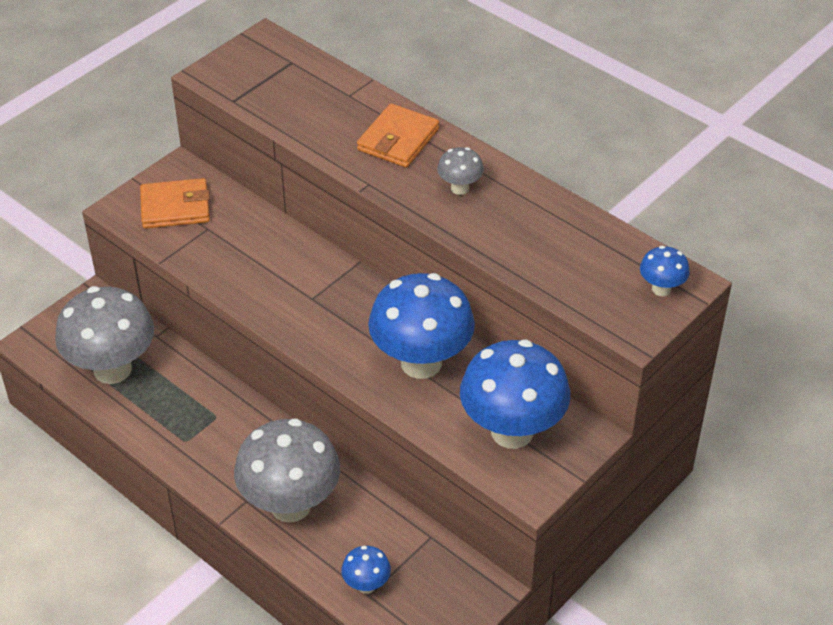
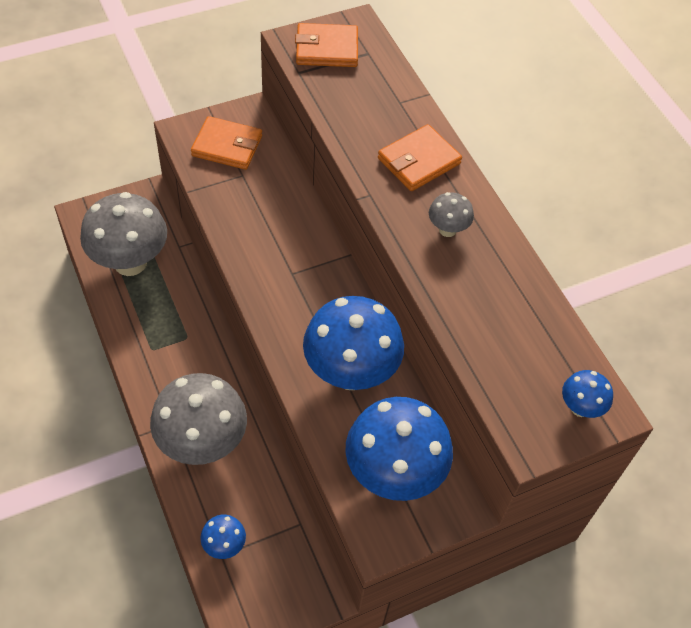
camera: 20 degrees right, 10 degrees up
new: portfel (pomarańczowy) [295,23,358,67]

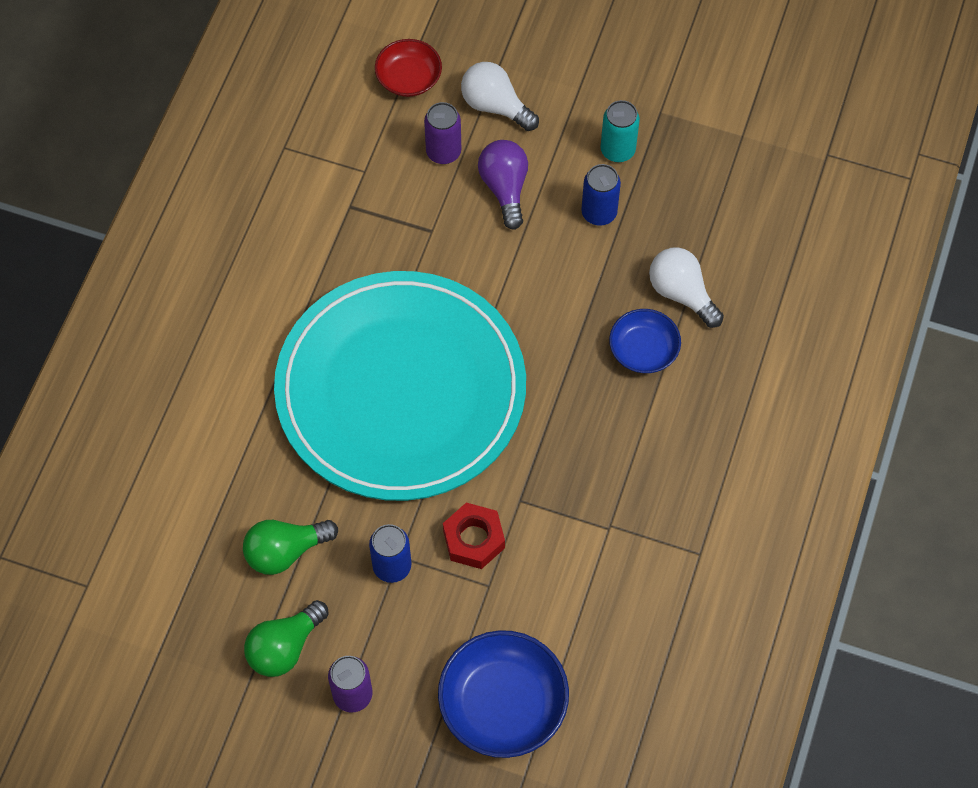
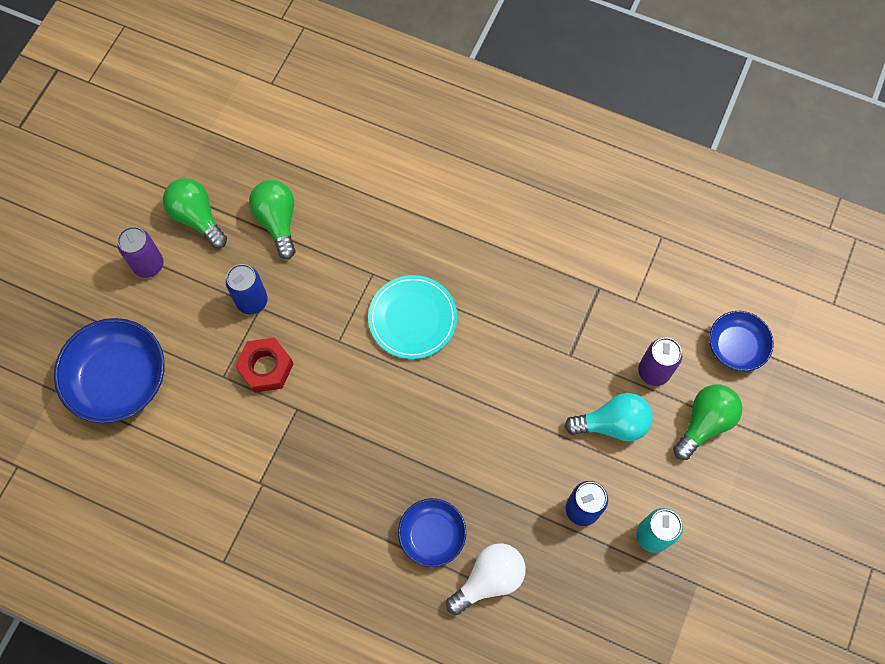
camera: 95 degrees right, 5 degrees up
repainted: miska (czerwony) [375,39,442,97] to miska (niebieski) [709,311,774,371]; żarówka (biały) [461,62,539,131] to żarówka (zielony) [673,385,742,460]; żarówka (fioletowy) [478,140,528,230] to żarówka (turkusowy) [565,393,653,441]
scaled: talerz (turkusowy) [274,271,526,501] = [368,275,457,359] x0.41

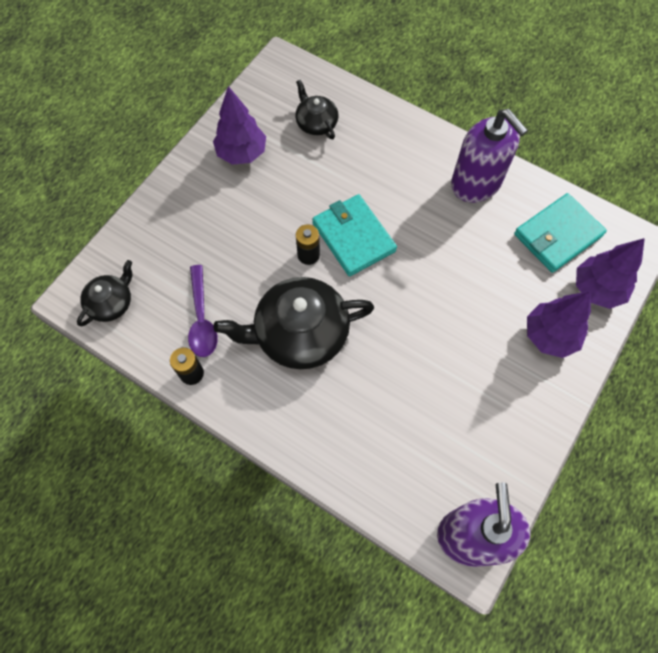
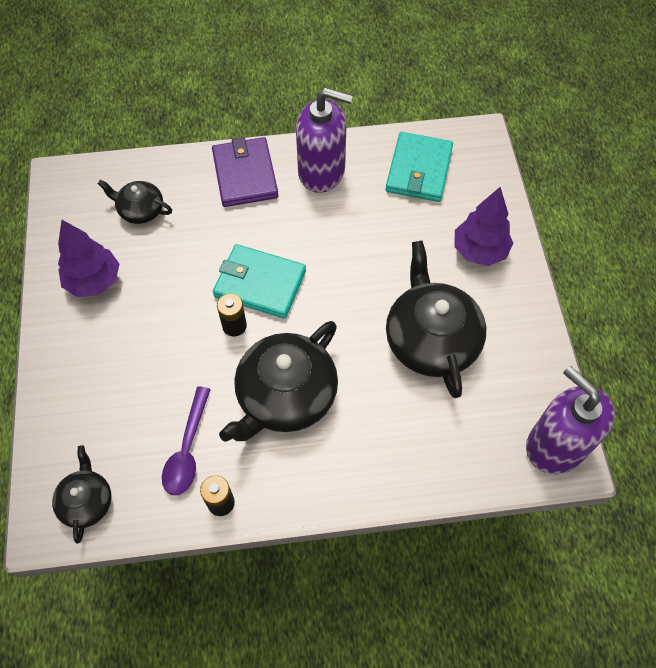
camera: 40 degrees left, 5 degrees down
gone: drzewko (fioletowy) [576,238,645,309]
new: portfel (fioletowy) [212,137,279,207]; imbryk (czarny) [386,241,487,398]
rotated: łyżka (fioletowy) [188,265,218,357] = [162,386,211,495] 60 degrees clockwise

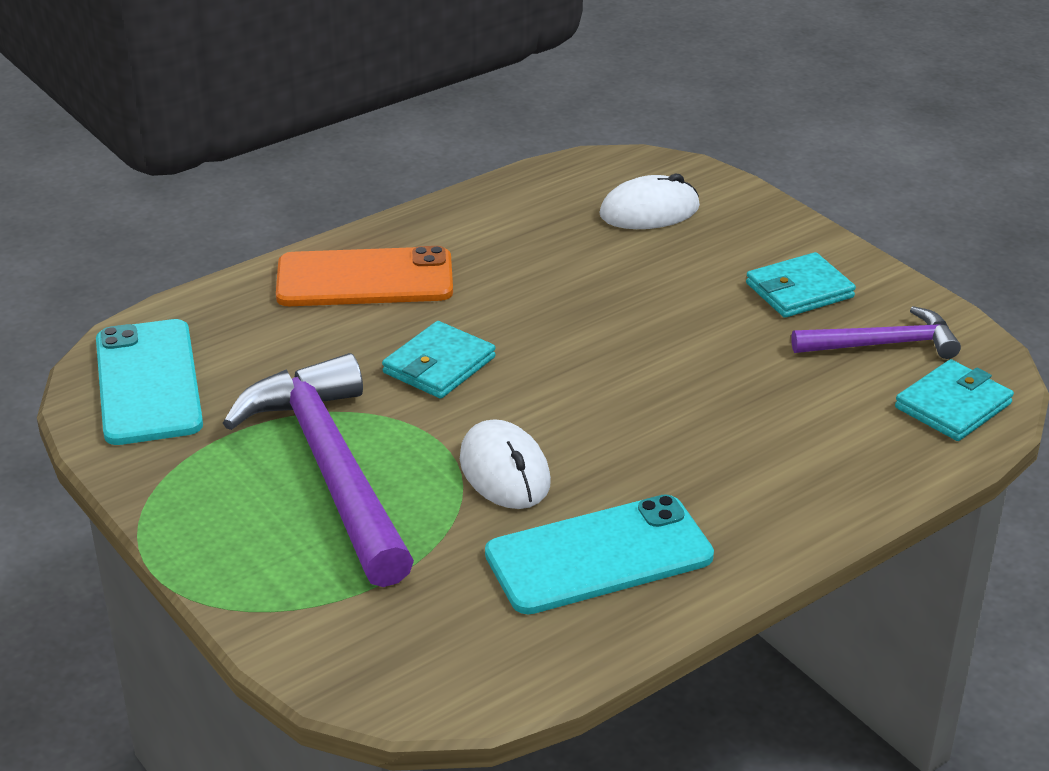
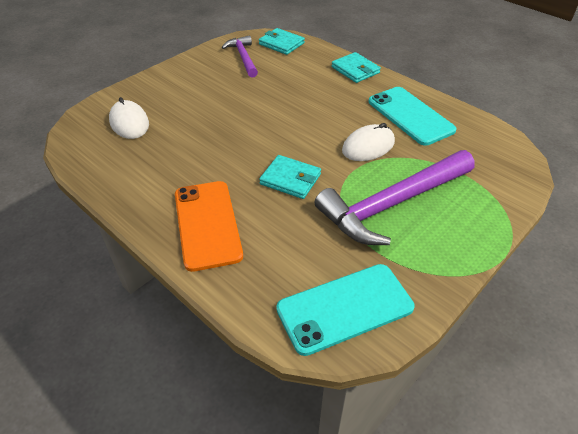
camera: 100 degrees left, 10 degrees up
shifted: portfel (turkusowy) [746,252,856,318] to [331,52,381,83]

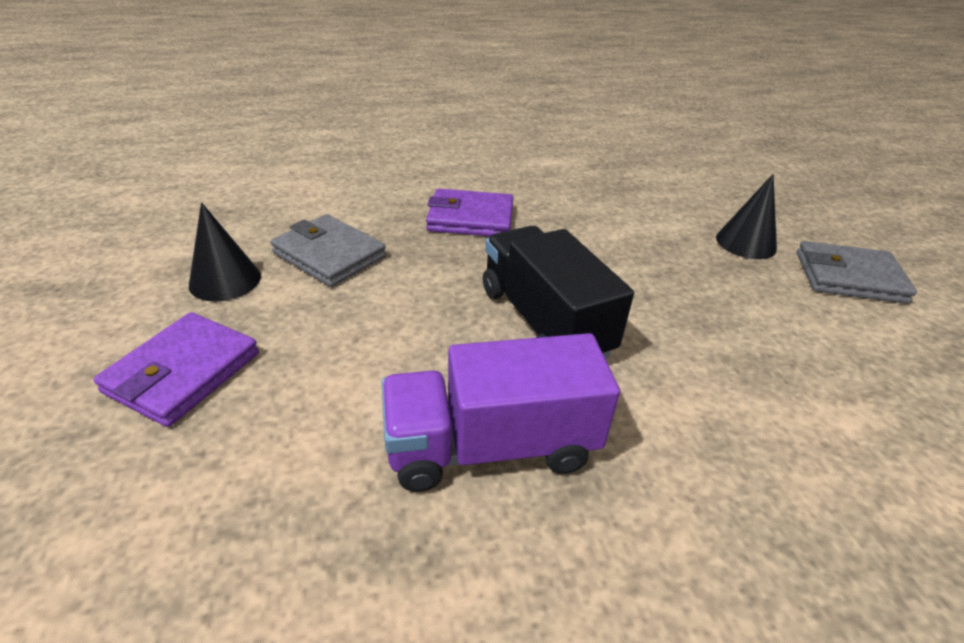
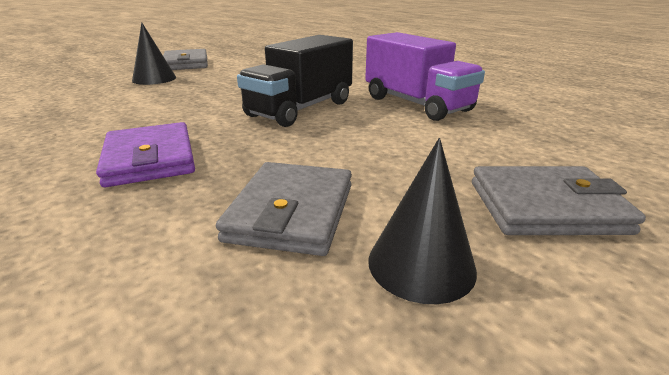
camera: 115 degrees left, 10 degrees down
repainted: portfel (fioletowy) [93,312,259,427] to portfel (szary) [472,166,646,235]

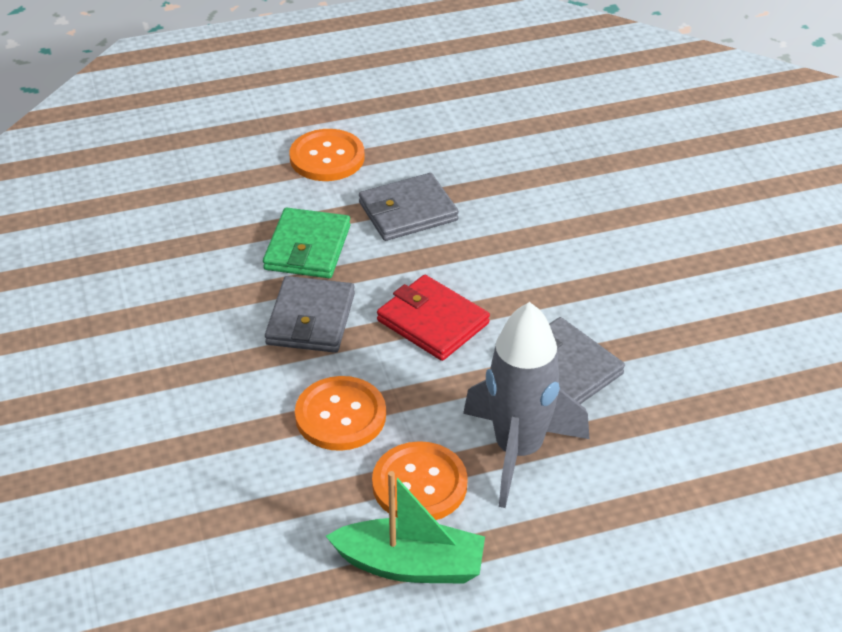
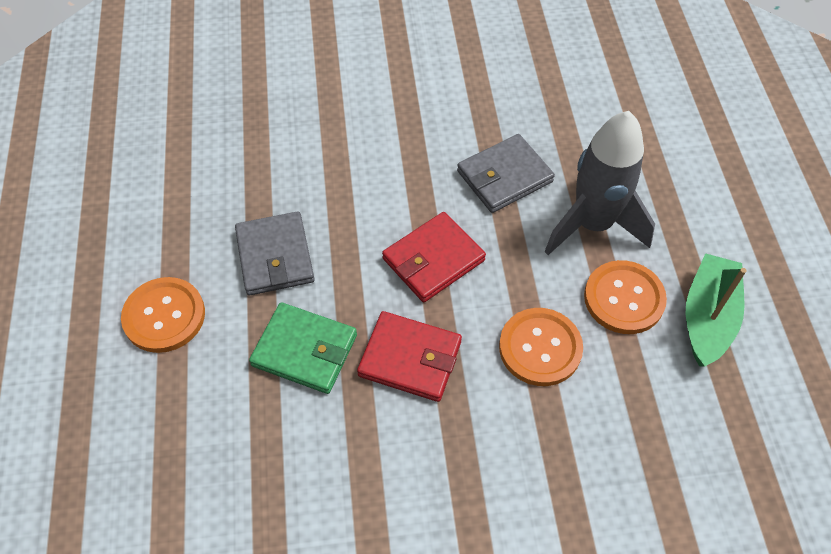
camera: 80 degrees left, 15 degrees up
repainted: portfel (szary) [265,276,355,353] to portfel (czerwony) [357,311,462,402]

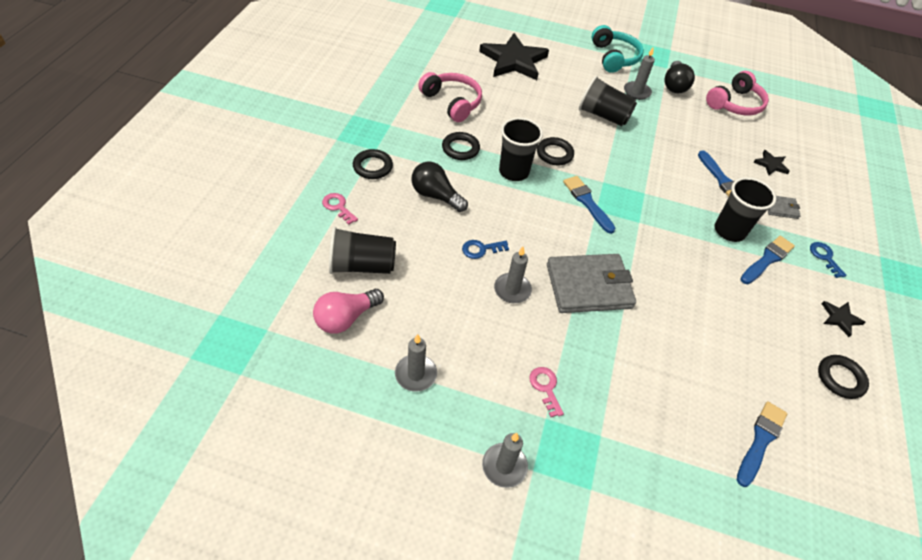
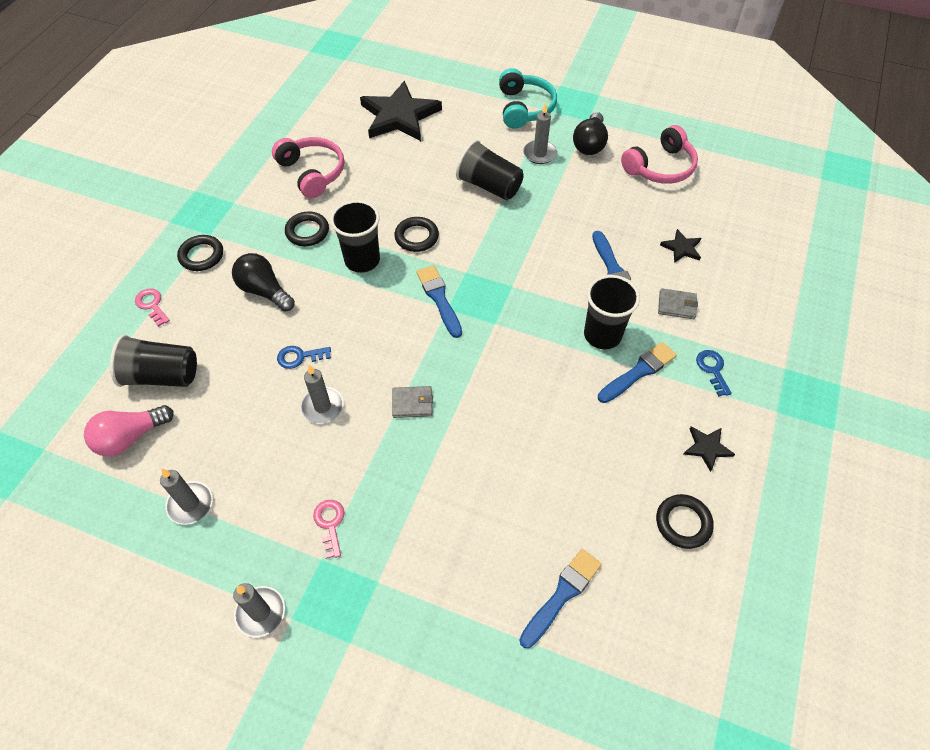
camera: 10 degrees right, 5 degrees up
scaled: portfel (szary) [547,254,636,313] = [392,386,433,418] x0.45

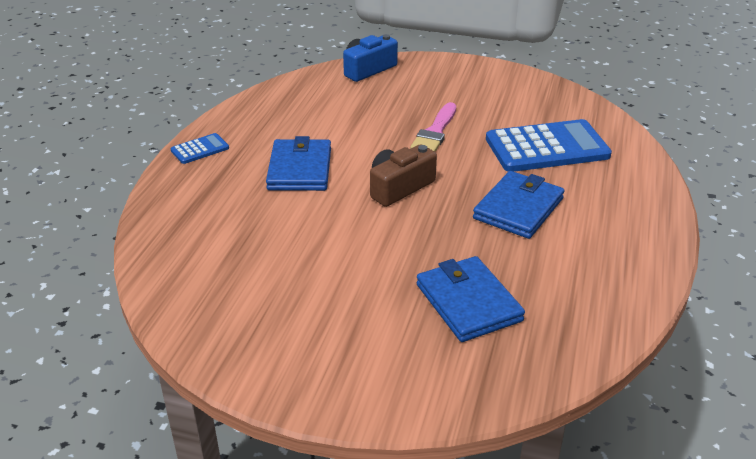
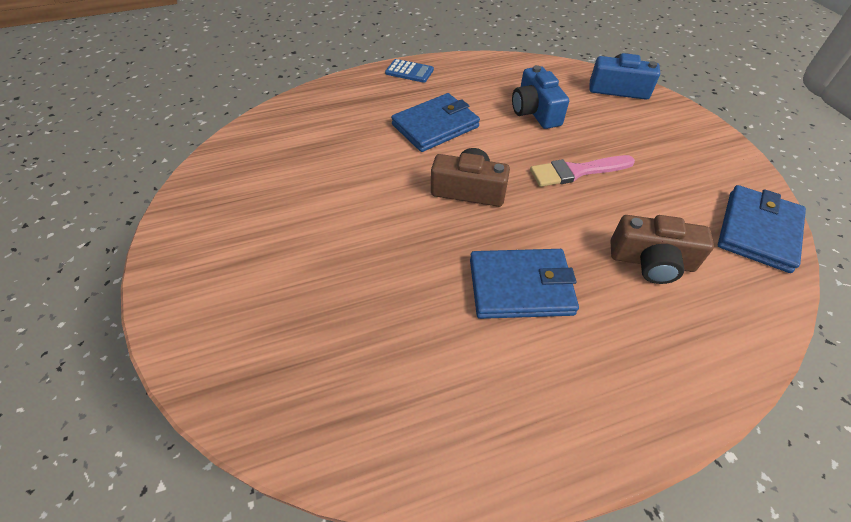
camera: 55 degrees right, 15 degrees up
new: aparat fotograficzny (niebieski) [512,65,569,129]
shifted: portfel (niebieski) [417,256,525,342] to [718,185,806,273]
swapped: kalkulator (niebieski) [486,119,612,172] to aparat fotograficzny (brązowy) [611,215,714,284]

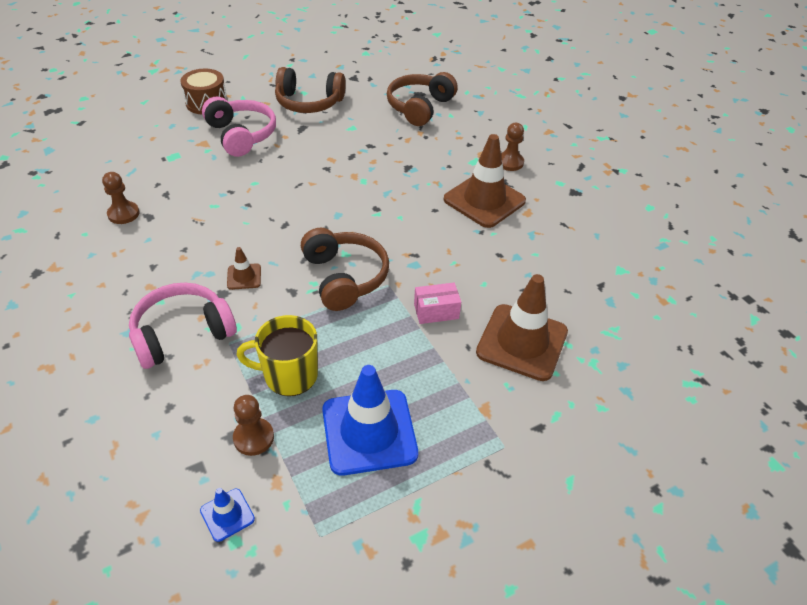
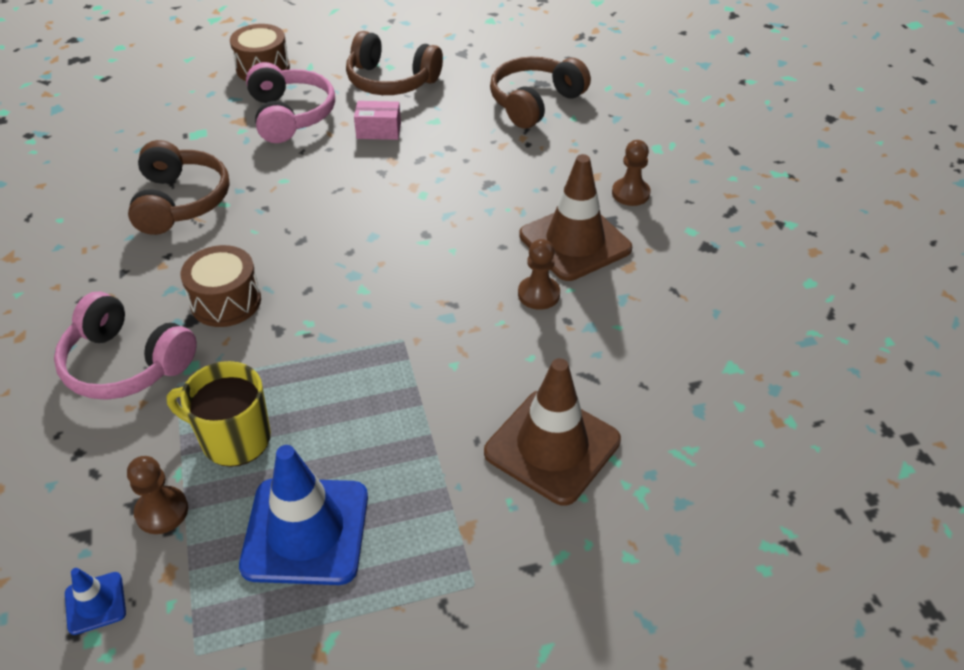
camera: 15 degrees right, 0 degrees up
shifted: pionek (brązowy) [102,172,139,224] to [518,239,560,310]; słuchawki (brązowy) [301,228,389,311] to [128,140,230,235]; pudełko (różowy) [414,283,461,324] to [354,101,401,140]
swapped: pachołek (brązowy) [227,247,261,290] to bęben (brązowy) [180,245,261,327]
rotated: słuchawki (różowy) [129,283,237,369] = [54,291,197,400] 135 degrees counterclockwise

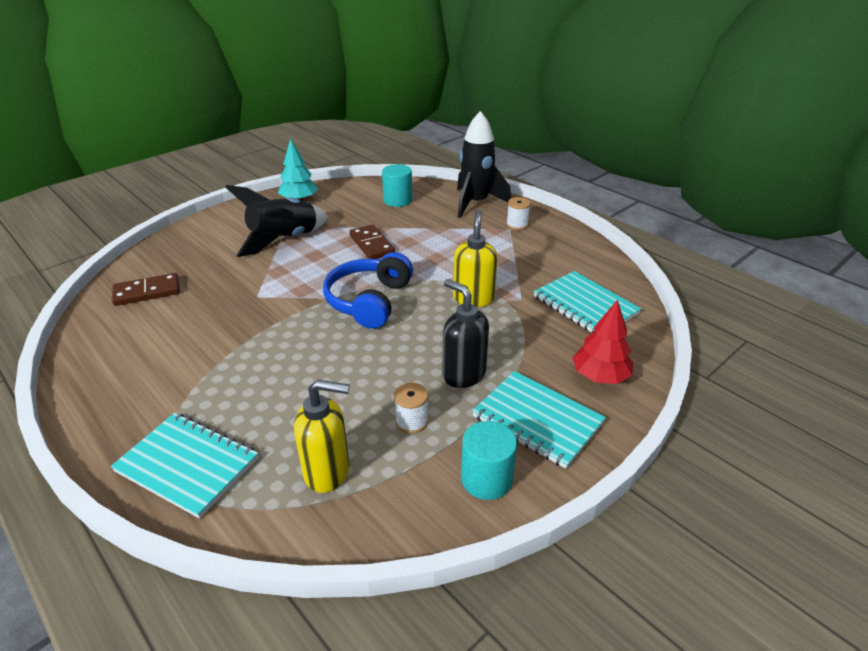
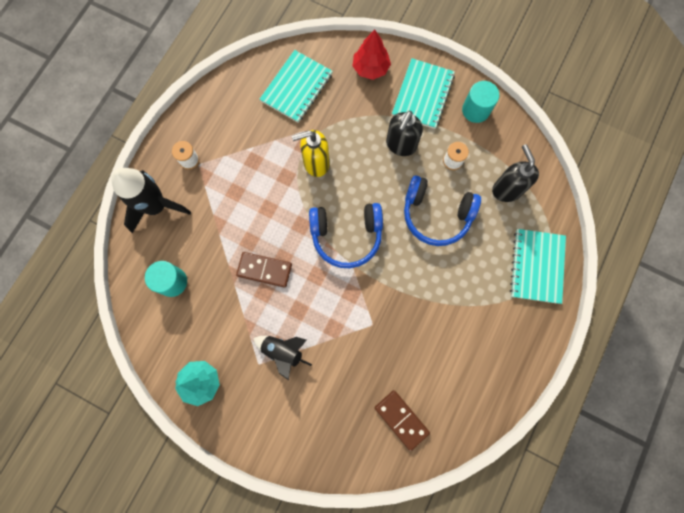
camera: 110 degrees left, 40 degrees up
new: słuchawki (niebieski) [404,175,481,246]
repainted: dozownik mydła (żółty) [294,379,350,493] to dozownik mydła (czarny) [492,144,539,202]
rotated: kostka domina (brązowy) [349,225,395,259] = [236,252,292,288] 60 degrees clockwise
scaled: rakieta (czarny) [225,185,328,257] = [253,336,312,380] x0.61

